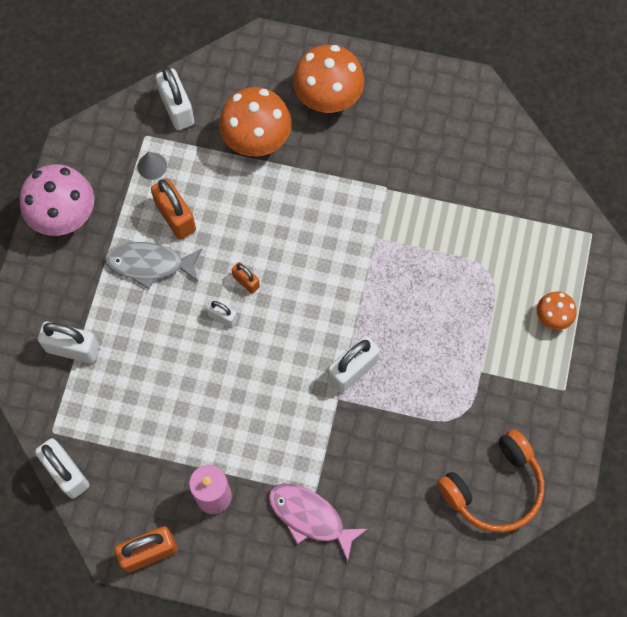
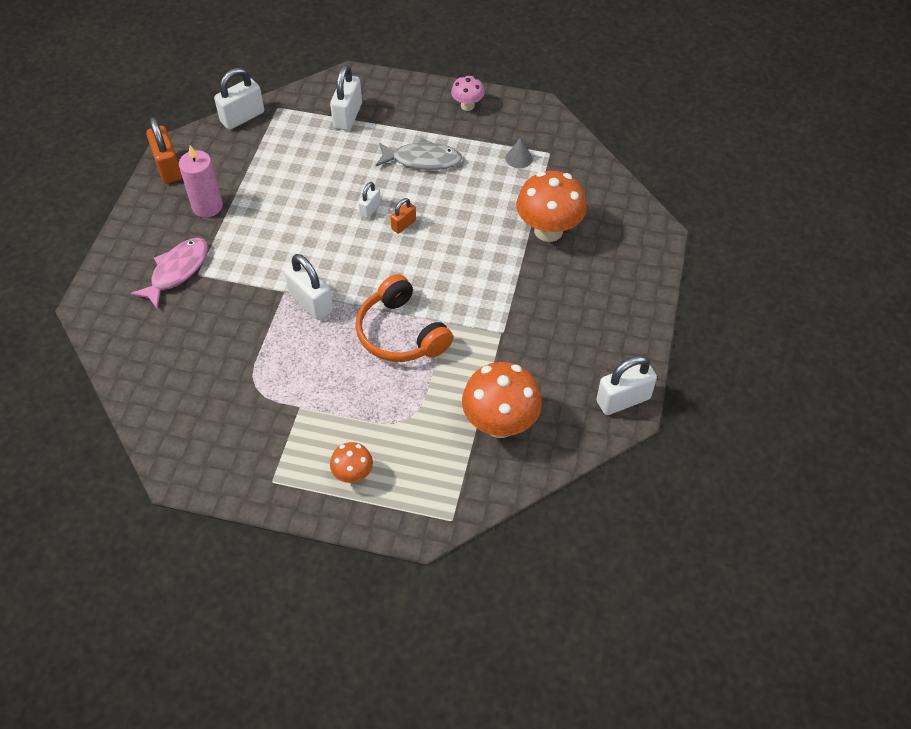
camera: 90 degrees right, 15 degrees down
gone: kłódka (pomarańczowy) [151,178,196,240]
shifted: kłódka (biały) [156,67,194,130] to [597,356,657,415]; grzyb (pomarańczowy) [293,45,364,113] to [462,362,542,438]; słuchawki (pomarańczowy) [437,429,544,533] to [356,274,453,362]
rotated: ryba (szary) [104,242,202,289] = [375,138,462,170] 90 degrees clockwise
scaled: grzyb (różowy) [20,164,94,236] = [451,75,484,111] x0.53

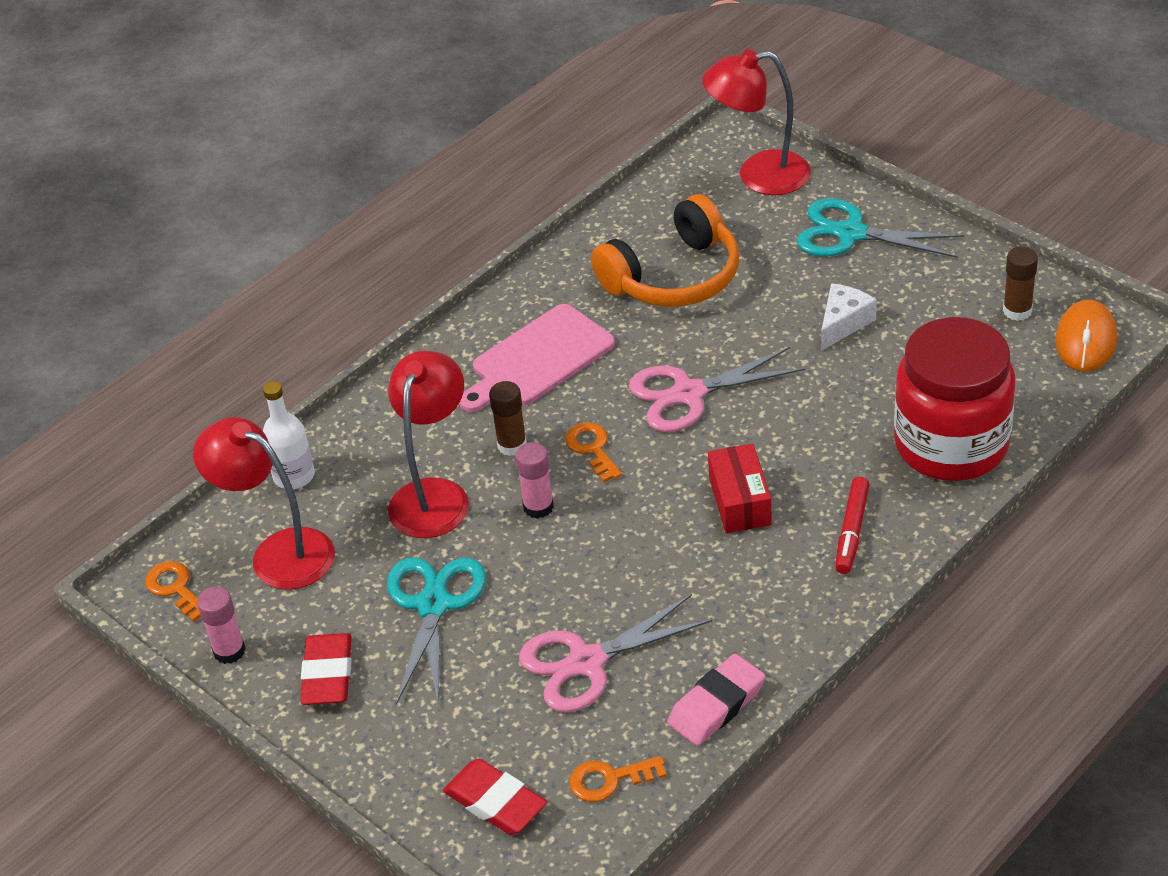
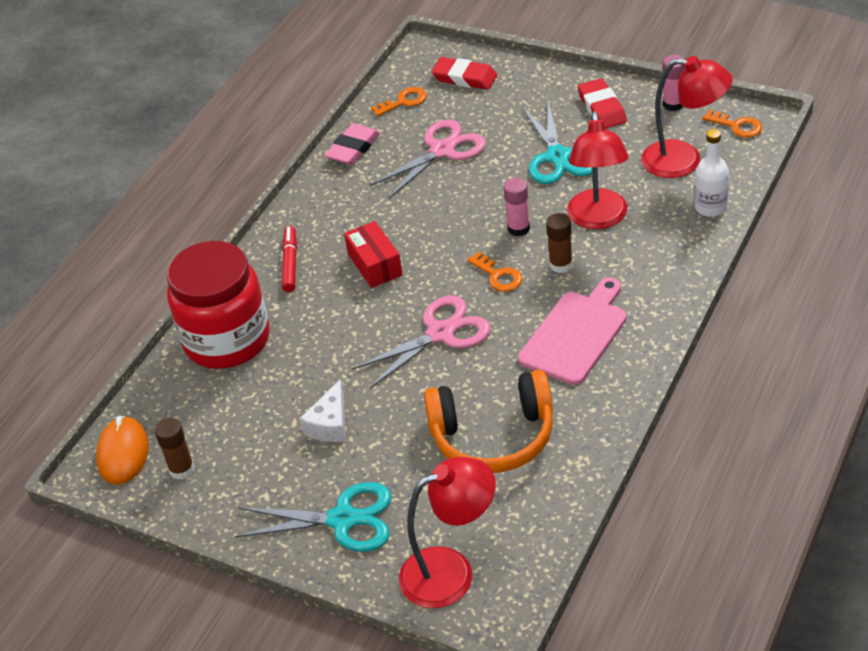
camera: 165 degrees right, 0 degrees up
rotated: słuchawki (pomarańczowy) [591,194,739,307] = [424,370,553,473] 135 degrees counterclockwise

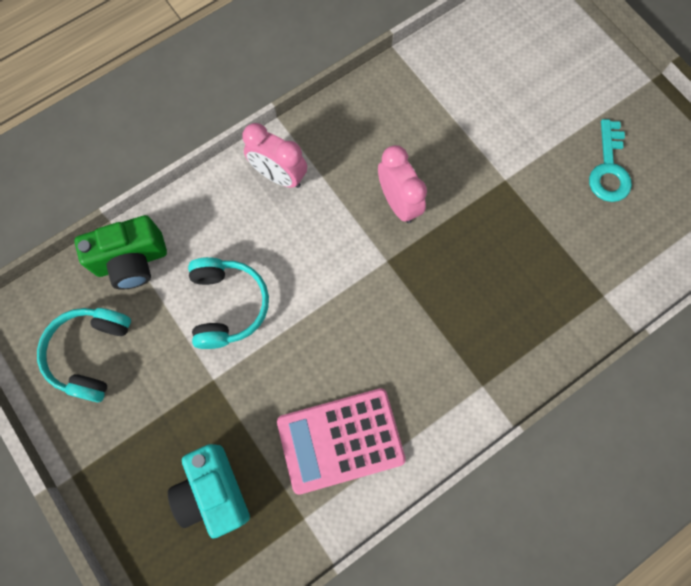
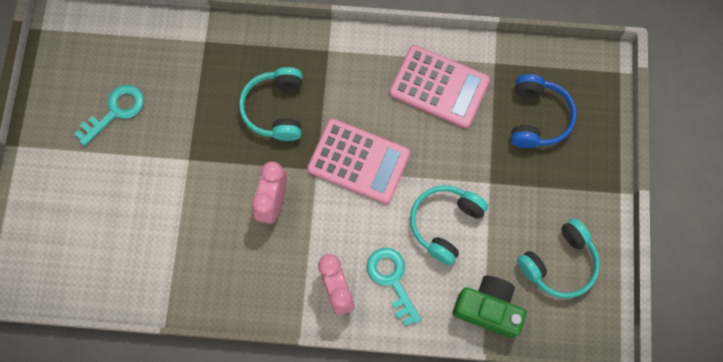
camera: 140 degrees left, 0 degrees up
new: słuchawki (turkusowy) [239,67,303,141]; kalkulator (różowy) [307,119,410,204]; klucz (turkusowy) [367,248,421,326]
swapped: aparat fotograficzny (turkusowy) [168,444,250,539] to słuchawki (niebieski) [511,74,577,148]

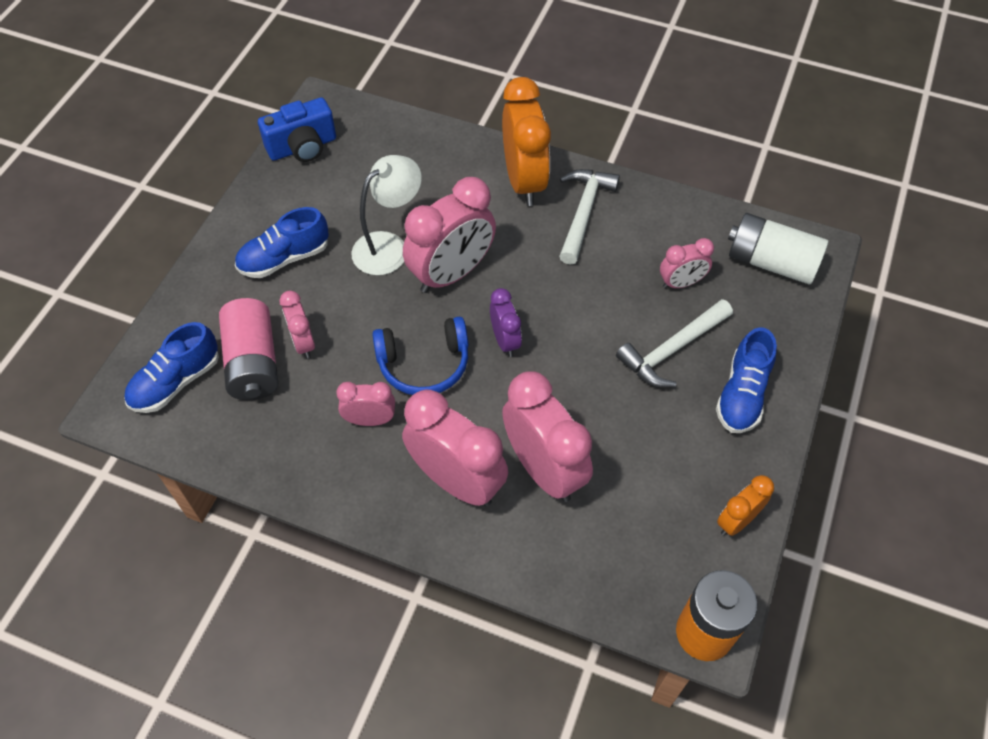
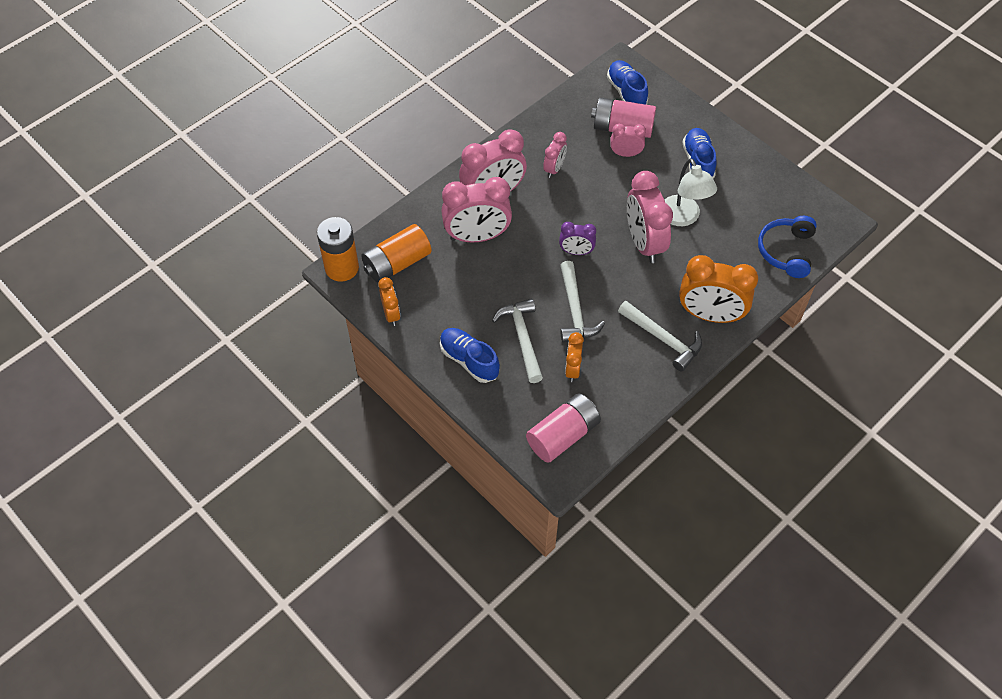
camera: 115 degrees right, 0 degrees up
gone: aparat fotograficzny (niebieski) [258,97,336,162]
new: bateria (pomarańczowy) [361,224,432,283]; młotek (biały) [560,261,605,342]
shifted: słuchawki (niebieski) [372,317,468,395] to [758,216,817,278]
repainted: budzik (różowy) [660,238,714,289] to budzik (pomarańczowy) [565,332,584,382]; bateria (biały) [728,213,828,285] to bateria (różowy) [526,393,601,463]

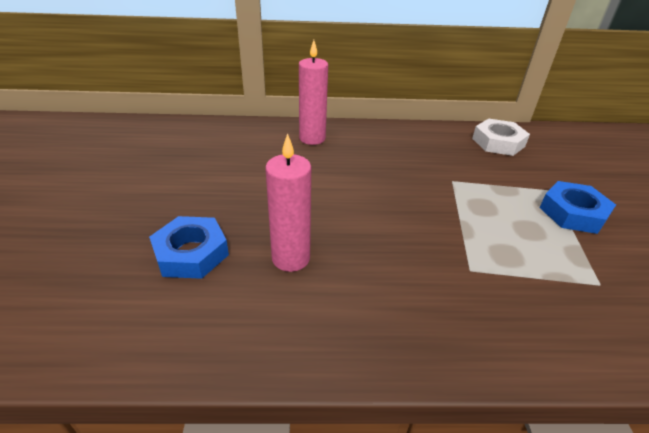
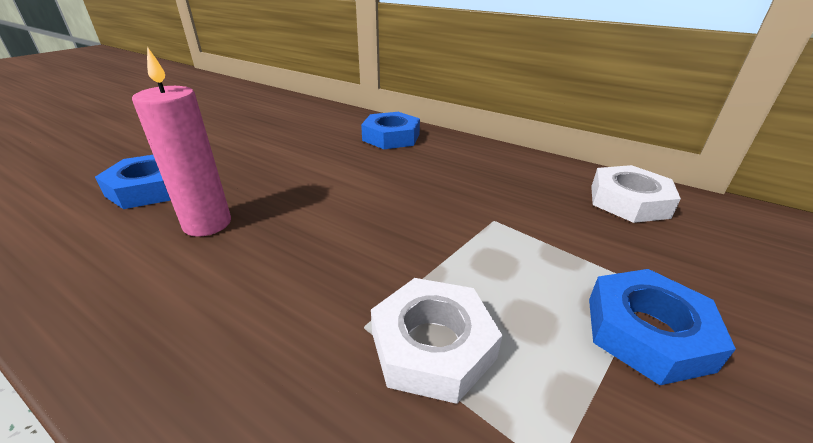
camera: 35 degrees right, 5 degrees down
new: nakrętka (biały) [371,278,503,404]
swapped: świeca (różowy) [299,40,328,145] to nakrętka (niebieski) [361,112,420,149]

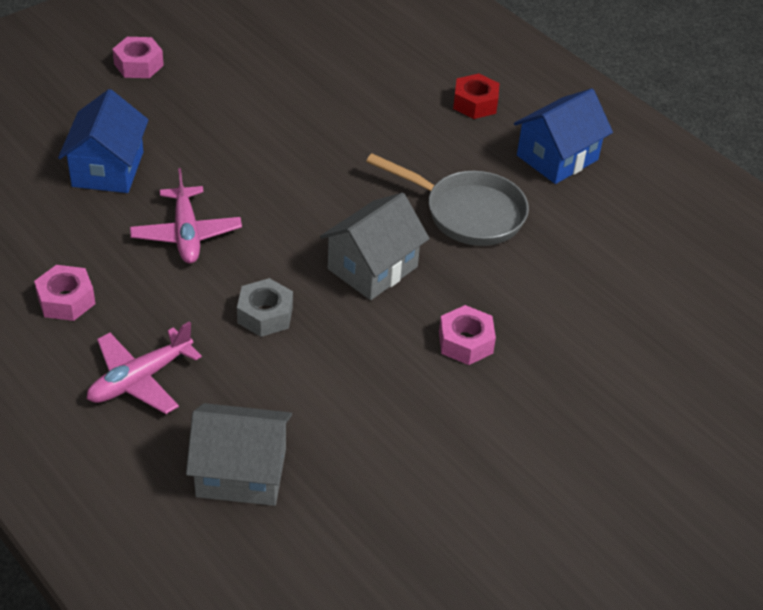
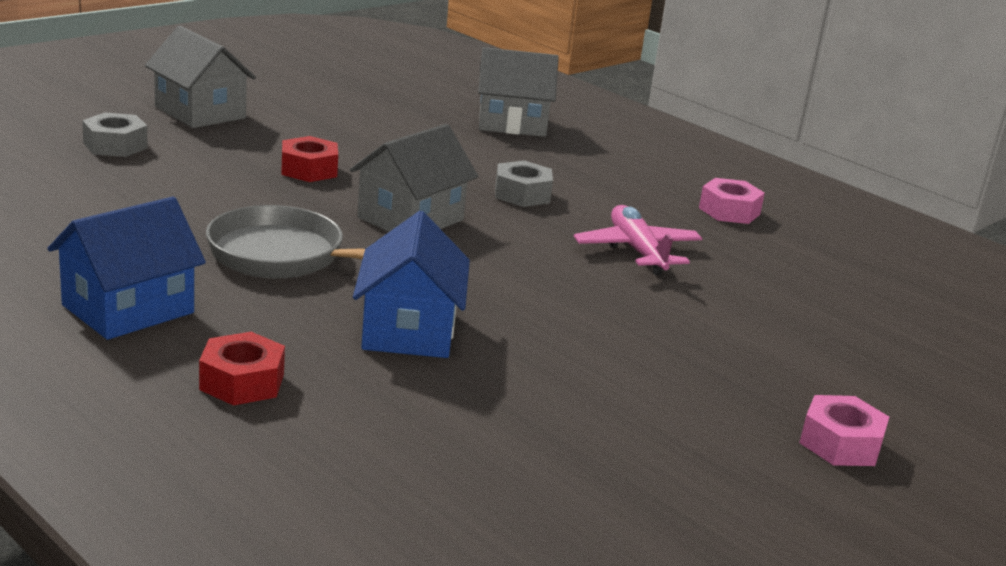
camera: 175 degrees right, 20 degrees down
gone: samolot (różowy) [87,321,202,414]
new: nakrętka (szary) [82,112,148,157]; domek (szary) [145,26,256,128]
shifted: domek (niebieski) [58,89,149,193] to [353,211,470,358]
repainted: nakrętka (różowy) [439,305,496,365] to nakrętka (czerwony) [281,136,338,182]

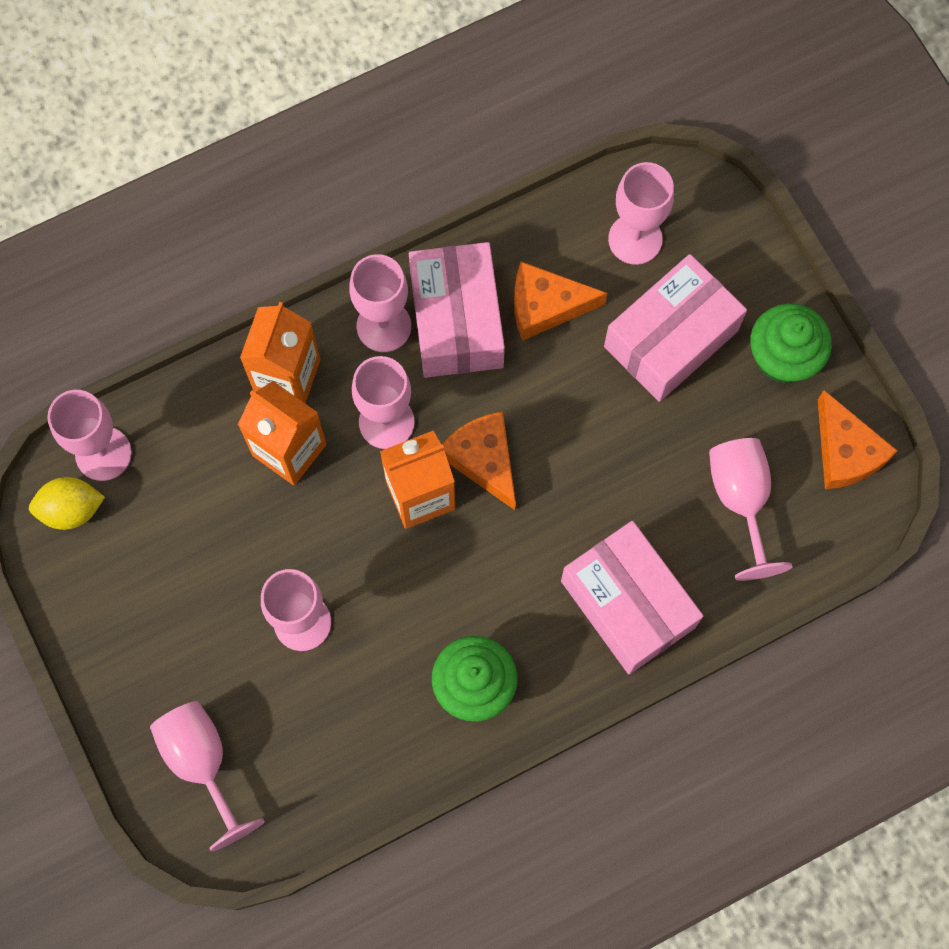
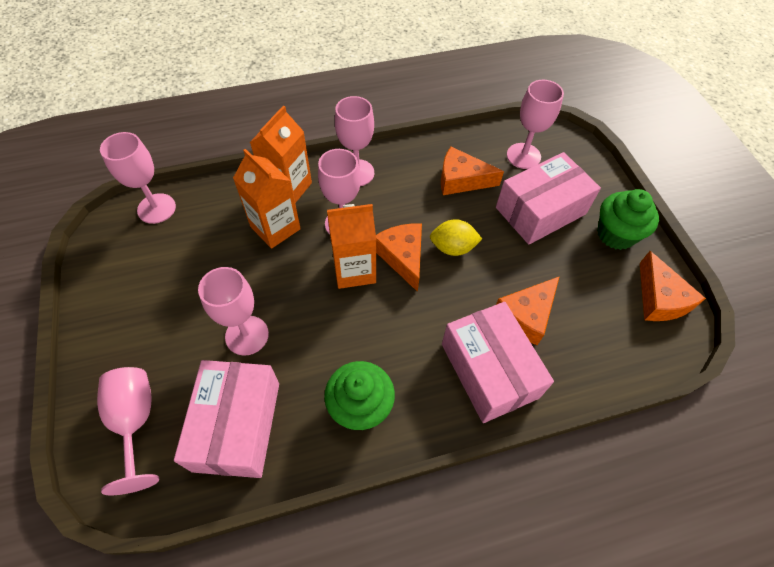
camera: 10 degrees right, 15 degrees down
gone: kielich (różowy) [709,438,792,581]
new: ser (pomarańczowy) [496,276,560,345]
shifted: cytryna (żółty) [29,477,105,530] to [430,219,482,256]; pudełko (różowy) [409,242,505,378] to [174,360,279,478]

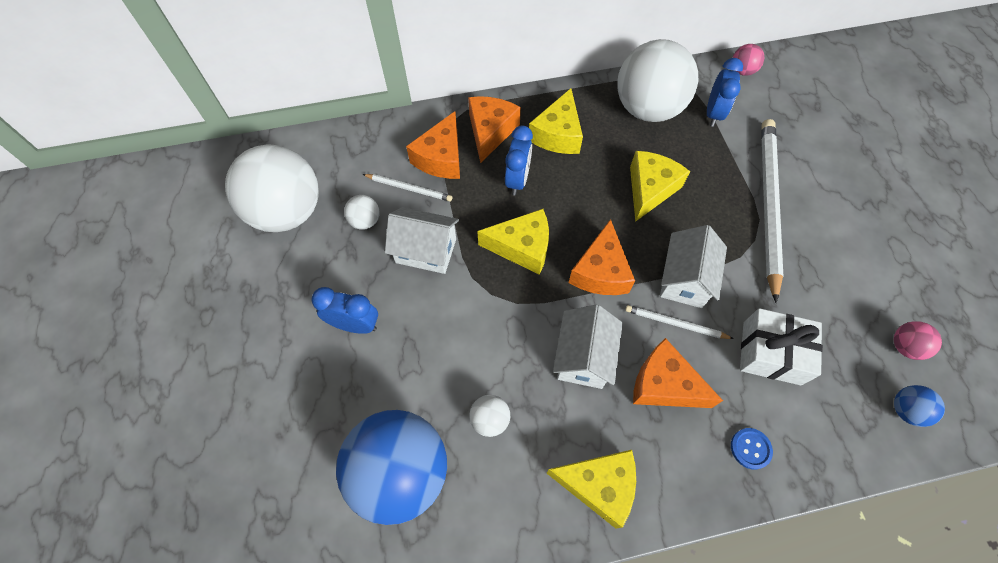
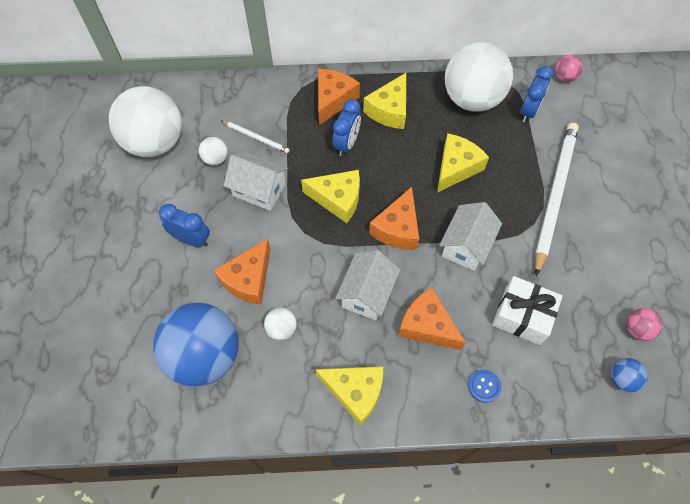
camera: 10 degrees right, 0 degrees up
gone: ołówek (biały) [625,305,734,339]
shifted: ser (pomarańczowy) [406,111,460,179] to [214,239,271,305]

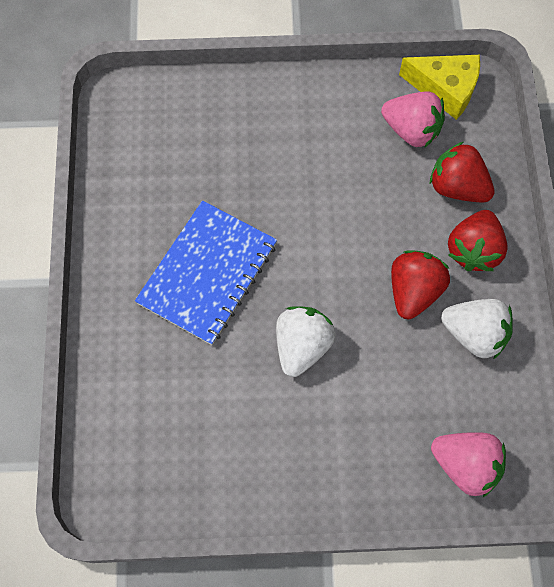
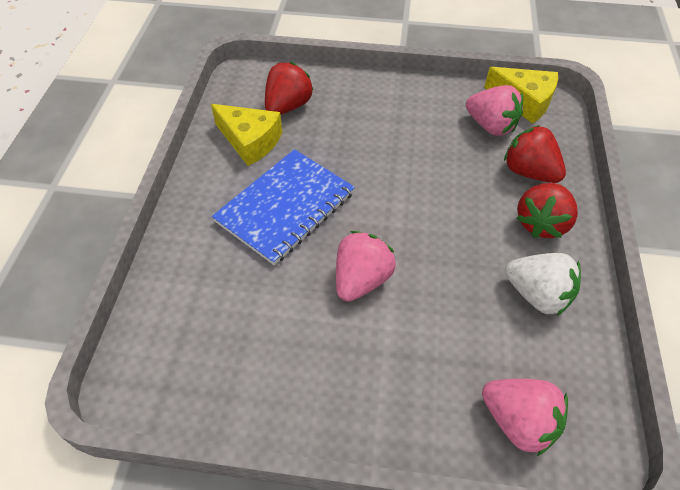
camera: 10 degrees right, 15 degrees down
new: ser (żółty) [211,104,283,166]
shifted: truskawka (czerwony) [391,251,450,319] to [265,62,314,114]
repainted: truskawka (biały) [276,306,336,377] to truskawka (różowy) [336,231,396,302]

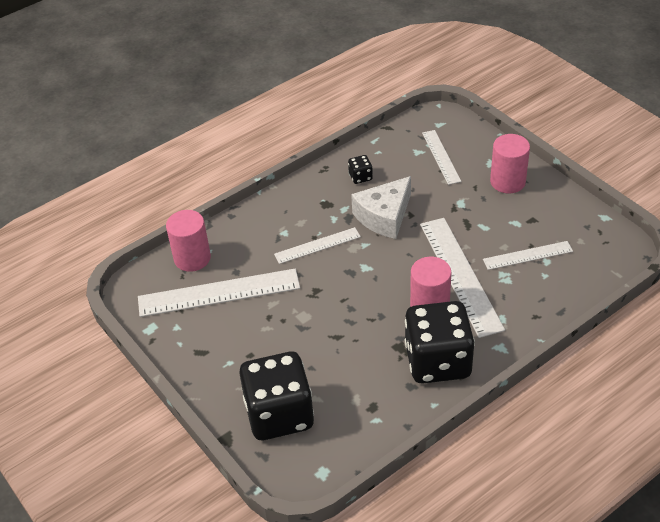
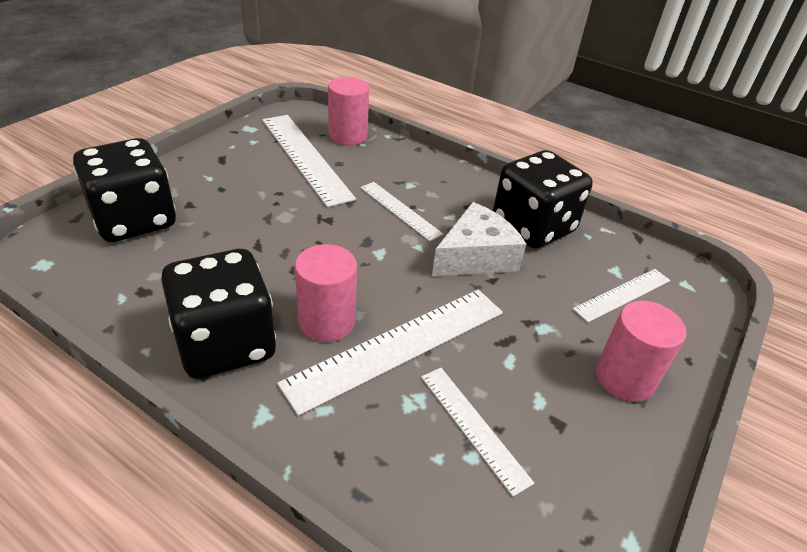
camera: 65 degrees right, 5 degrees down
rotated: ser (biały) [351,176,411,239] = [432,202,526,276] 120 degrees clockwise
scaled: kostka do gry (czarny) [348,155,373,184] = [493,150,593,248] x2.49

